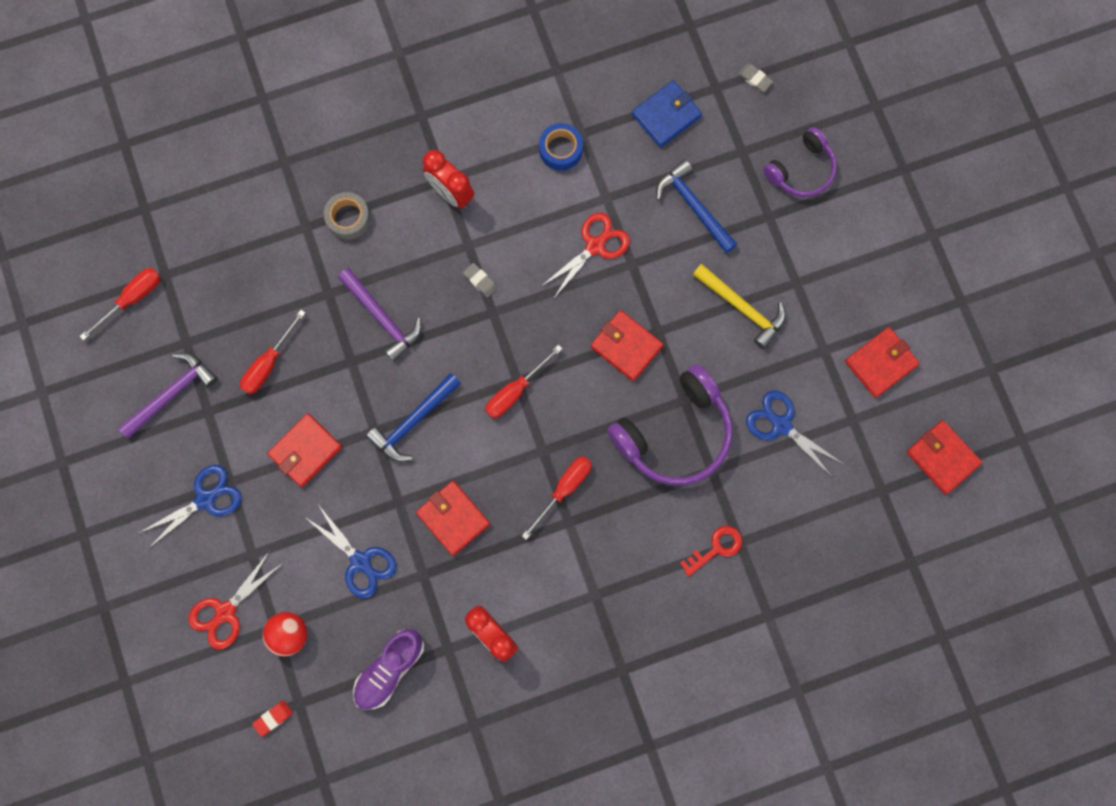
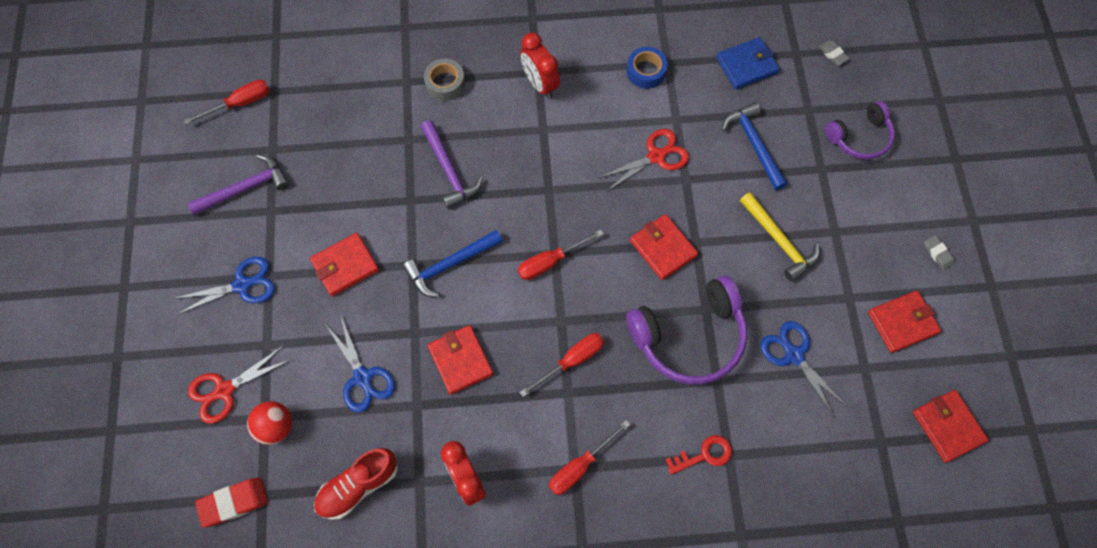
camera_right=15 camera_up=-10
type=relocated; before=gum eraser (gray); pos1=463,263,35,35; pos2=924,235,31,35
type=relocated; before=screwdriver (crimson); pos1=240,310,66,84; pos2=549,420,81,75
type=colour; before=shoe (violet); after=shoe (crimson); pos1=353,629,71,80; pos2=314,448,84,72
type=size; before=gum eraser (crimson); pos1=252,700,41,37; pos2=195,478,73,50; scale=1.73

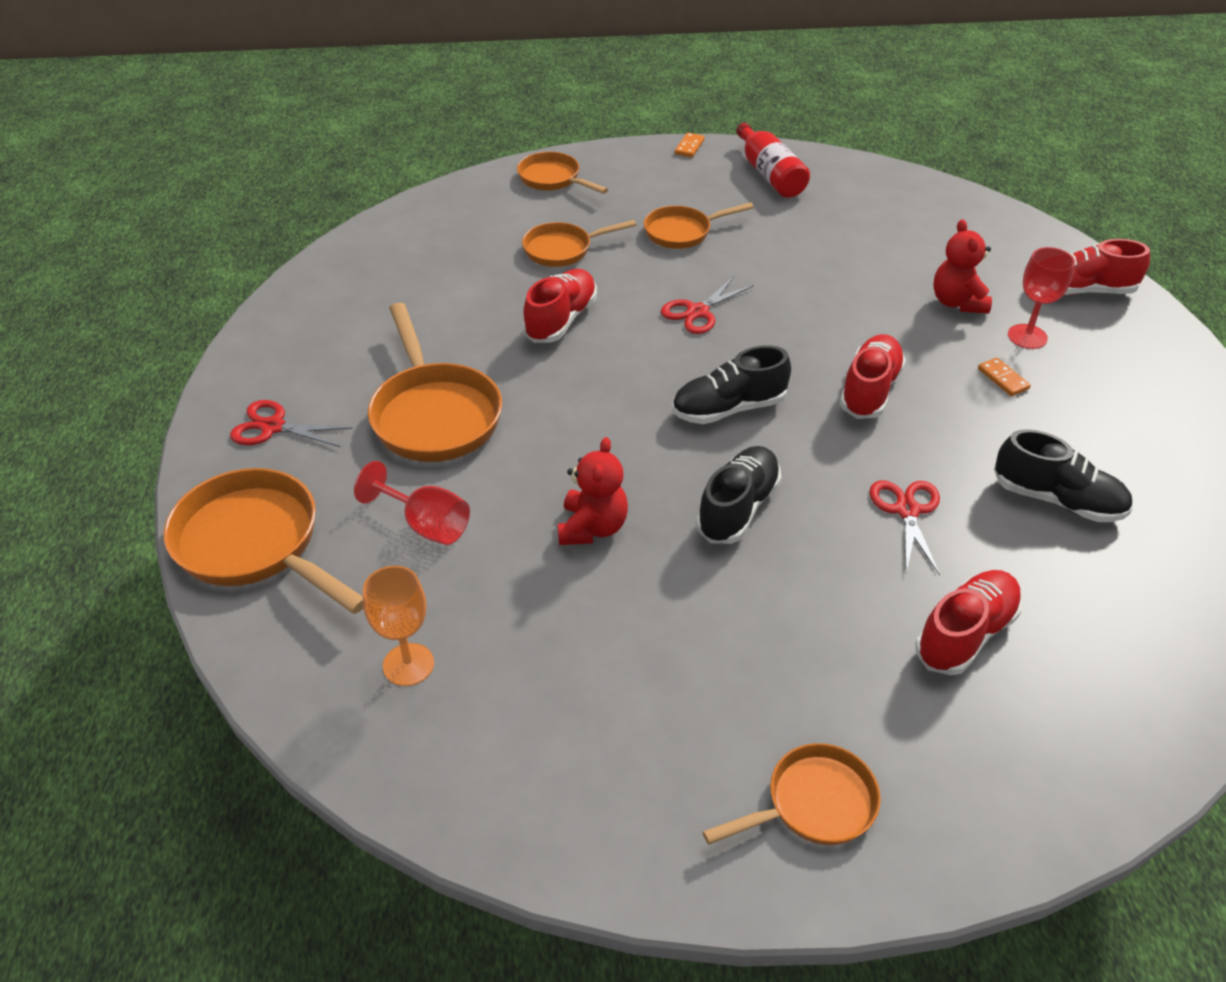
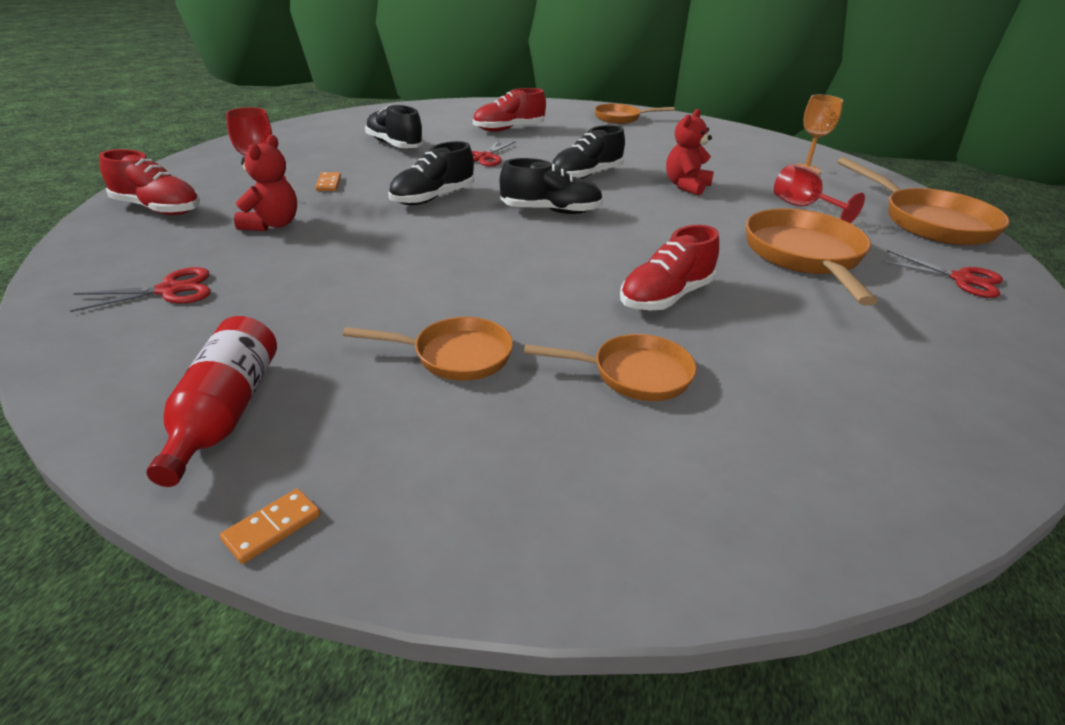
camera_right=-160 camera_up=-10
type=missing; before=pan (bright orange); pos1=517,152,91,42
type=relocated; before=shears (crimson); pos1=661,276,93,58; pos2=70,267,141,45
type=colour; before=shoe (crimson); after=shoe (jet-black); pos1=840,334,66,85; pos2=388,141,86,64

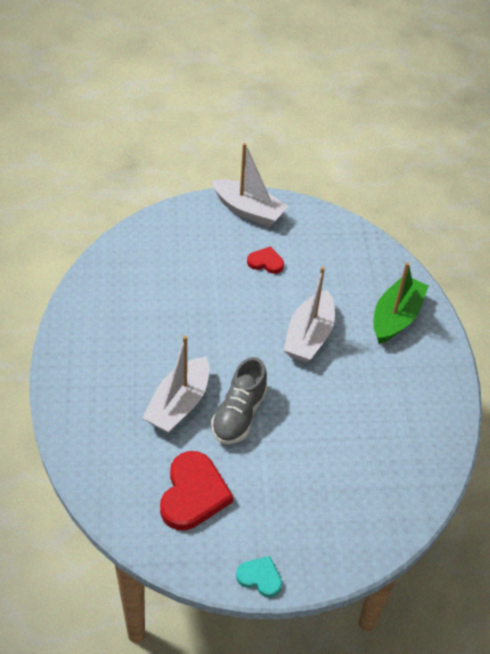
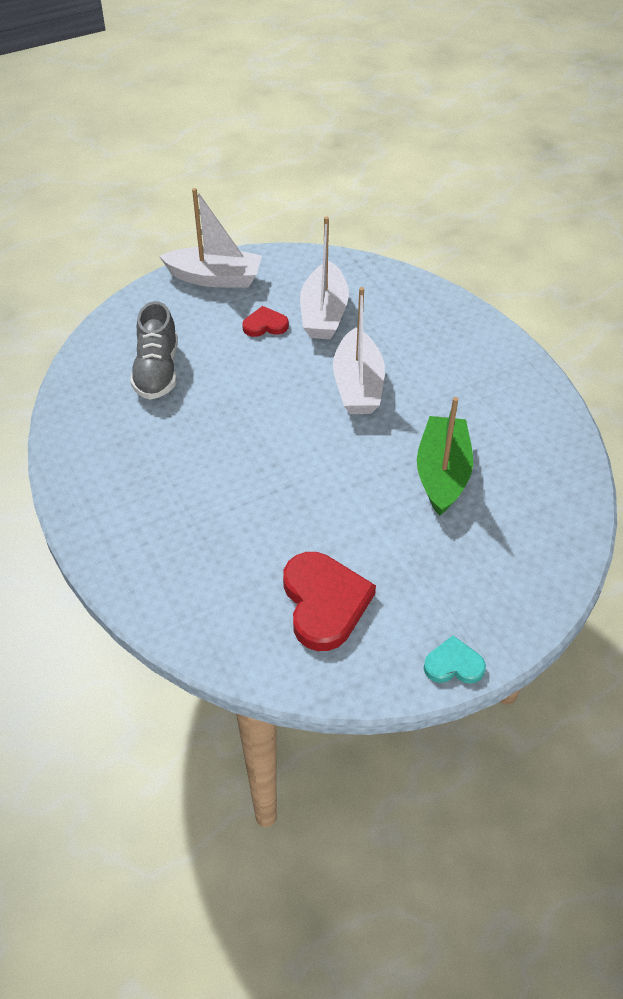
camera_right=-20 camera_up=0
type=relocated; before=toy boat (leaf-green); pos1=373,262,55,82; pos2=417,397,56,119
type=relocated; before=toy boat (white); pos1=142,335,67,98; pos2=300,216,49,123
type=relocated; before=shoe (gray); pos1=211,357,57,87; pos2=130,301,48,99

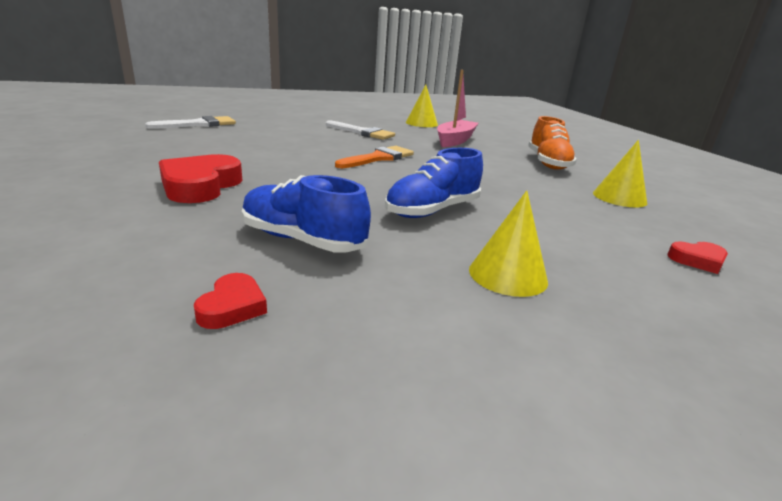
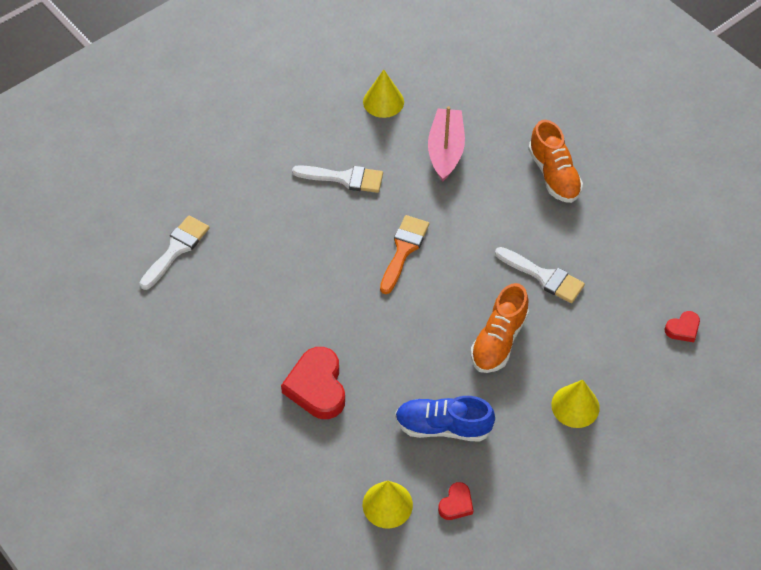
camera_right=-20 camera_up=30
type=relocated; before=solid cone (golden); pos1=593,140,54,67; pos2=363,481,50,48
type=colour; before=shoe (cobalt); after=shoe (bright orange); pos1=385,148,98,70; pos2=471,283,58,90
type=spun; before=heart shape (crimson); pos1=194,273,73,56; pos2=438,482,35,38; turn=45
type=appeared; after=brush (white); pos2=495,247,90,56

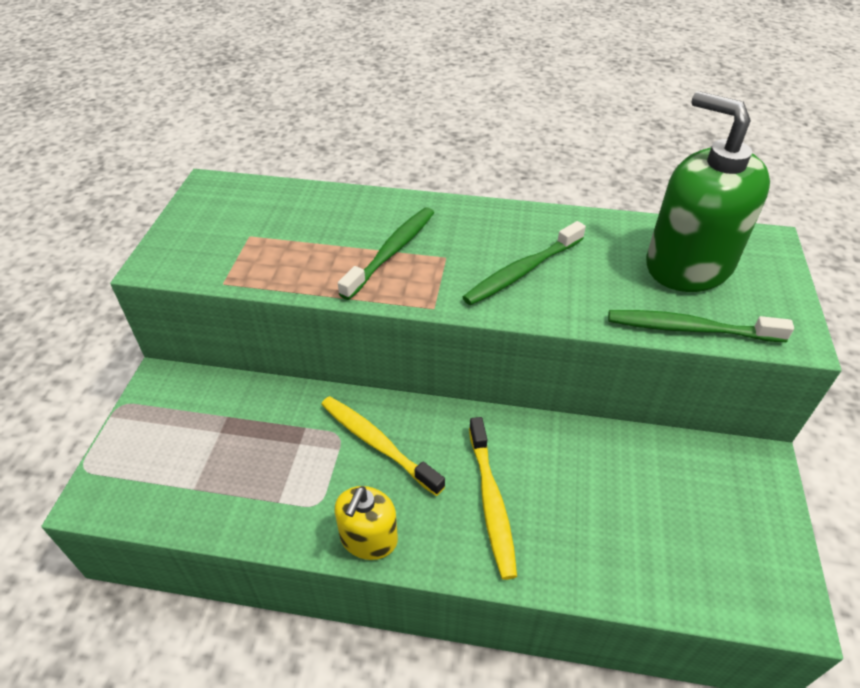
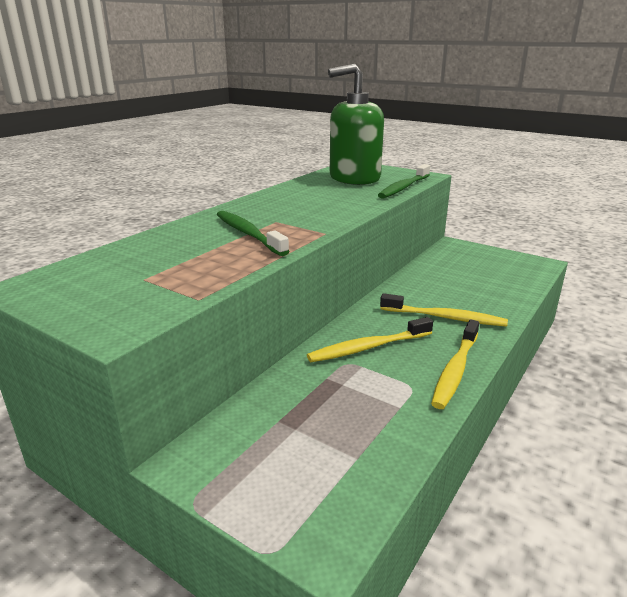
camera_right=-65 camera_up=-20
type=missing; before=tooth brush (leaf-green); pos1=463,221,123,84
type=exchanged; before=soap pump (golden); after=tooth brush (golden); pos1=335,486,63,74; pos2=431,319,48,90

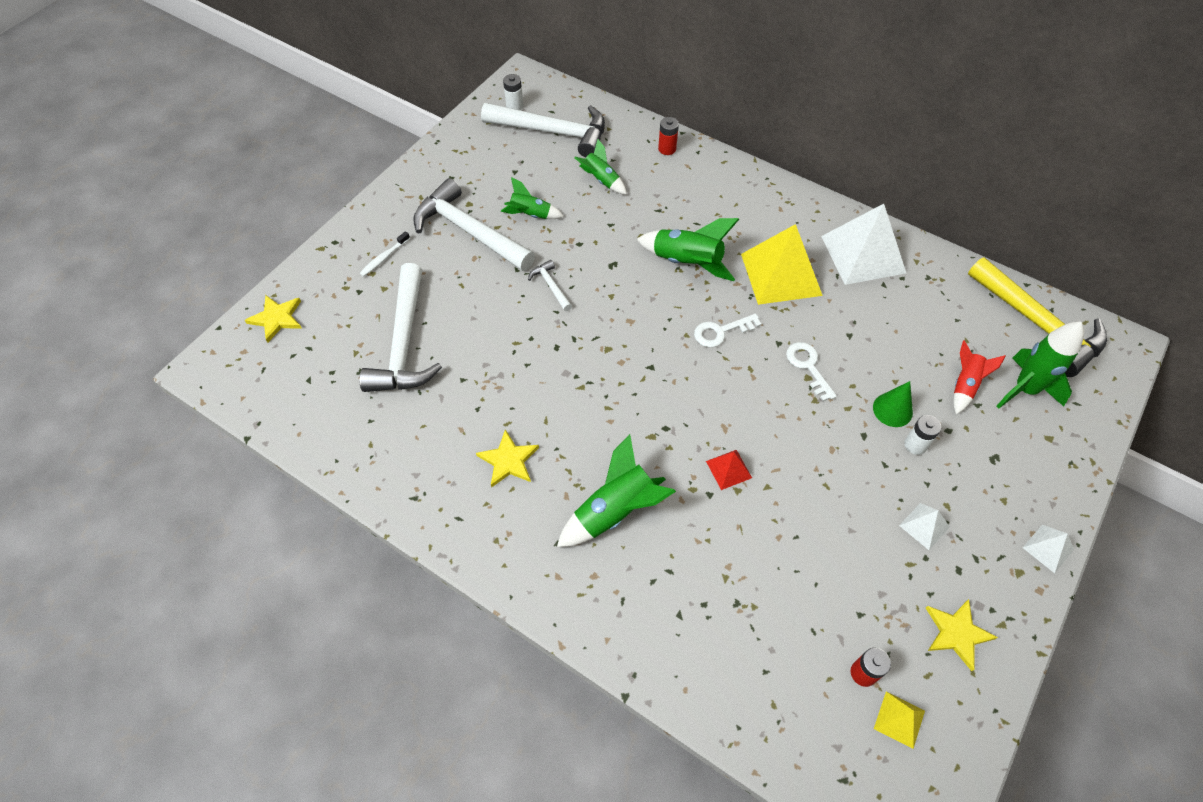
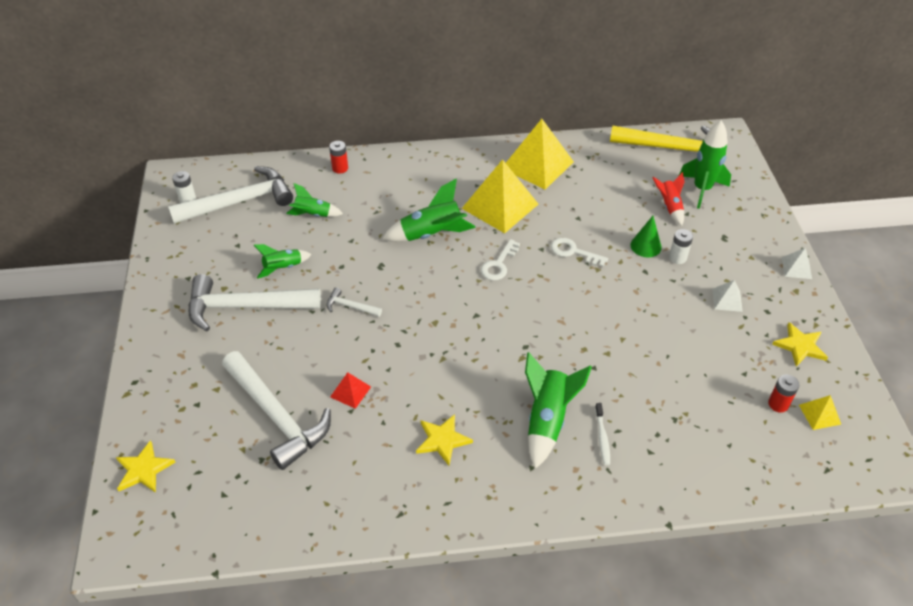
camera_right=-40 camera_up=-10
type=colour; before=solid pyramid (white); after=solid pyramid (golden); pos1=821,204,85,81; pos2=506,119,68,71
type=relocated; before=tooth brush (white); pos1=360,231,50,46; pos2=595,403,15,62
type=relocated; before=solid pyramid (crimson); pos1=706,450,46,40; pos2=330,372,41,37

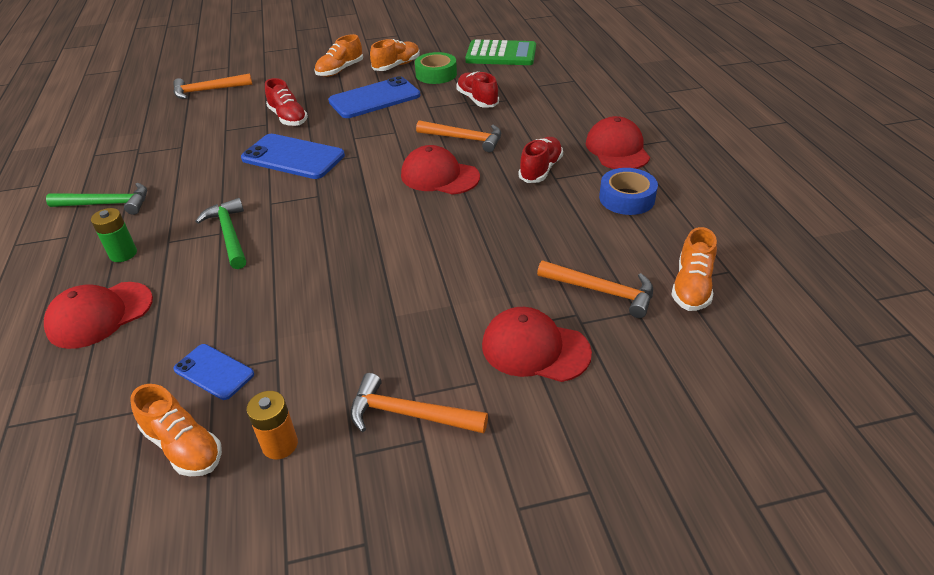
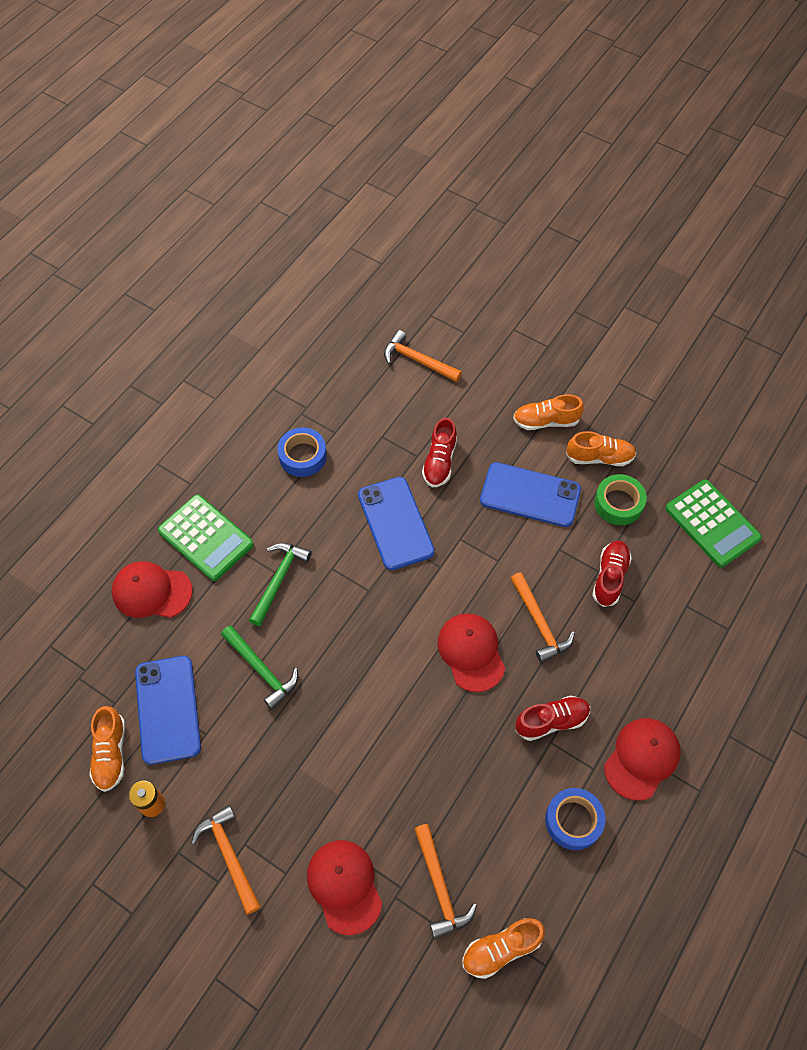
camera_right=45 camera_up=20
type=relocated; before=claw hammer (leaf-green); pos1=46,183,101,32; pos2=221,625,77,85
type=exchanged; before=AA battery (leaf-green); after=calculator (leaf-green); pos1=91,208,46,54; pos2=158,495,96,86
type=size; before=smartphone (cobalt); pos1=173,344,81,56; pos2=135,656,66,109; scale=1.78
type=appeared; after=roll of tape (cobalt); pos2=277,427,50,50

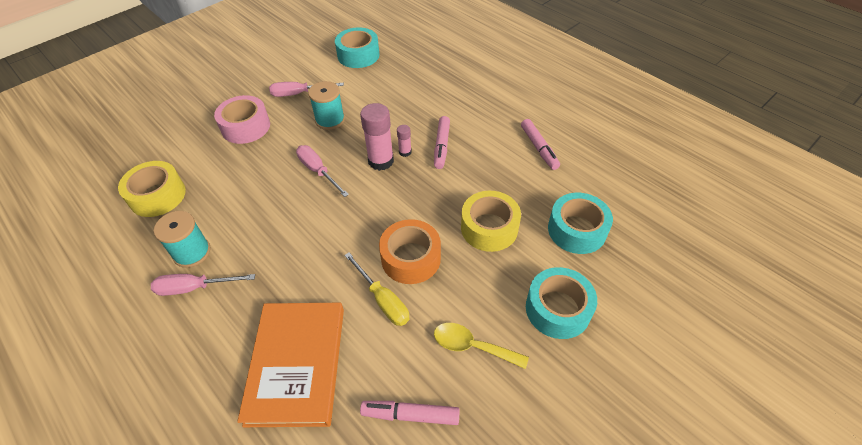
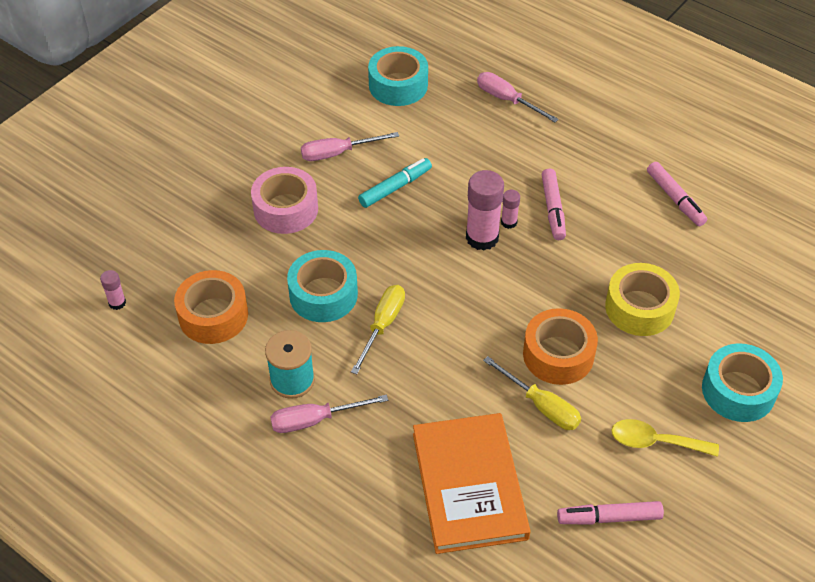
camera_right=-10 camera_up=0
type=exchanged; before=spool (teal); after=felt pen (teal); pos1=308,81,37,49; pos2=358,158,74,50
type=relocated; before=screwdriver (rose-pink); pos1=296,145,53,52; pos2=477,72,81,50
type=colour; before=roll of tape (golden); after=roll of tape (bright orange); pos1=118,161,68,56; pos2=174,270,74,74
type=relocated; before=roll of tape (teal); pos1=548,193,65,61; pos2=287,250,71,72
type=appeared; after=glue (rose-pink); pos2=100,270,26,40
type=appeared; after=screwdriver (golden); pos2=351,285,54,89

